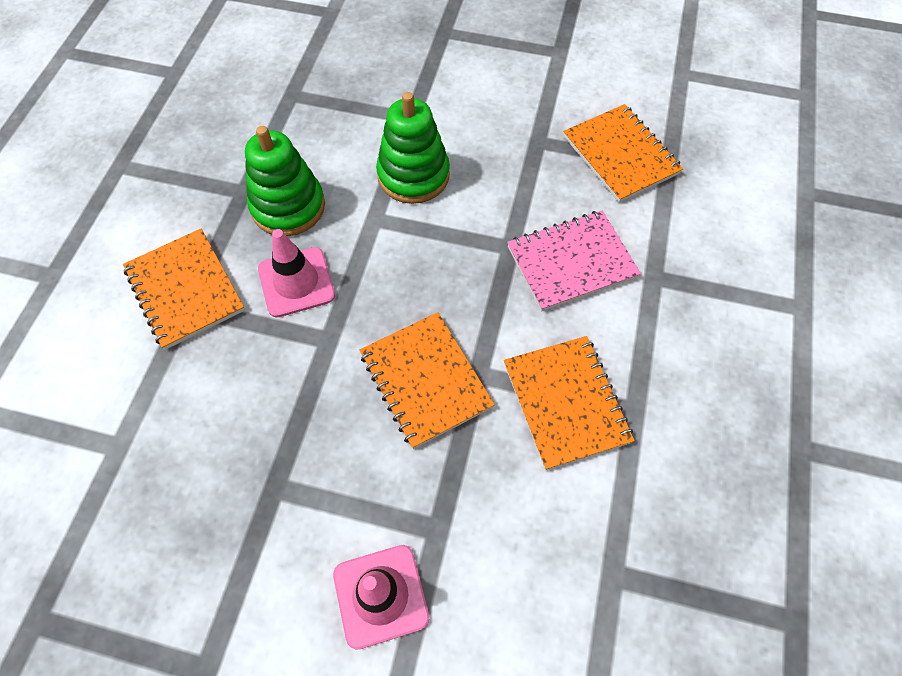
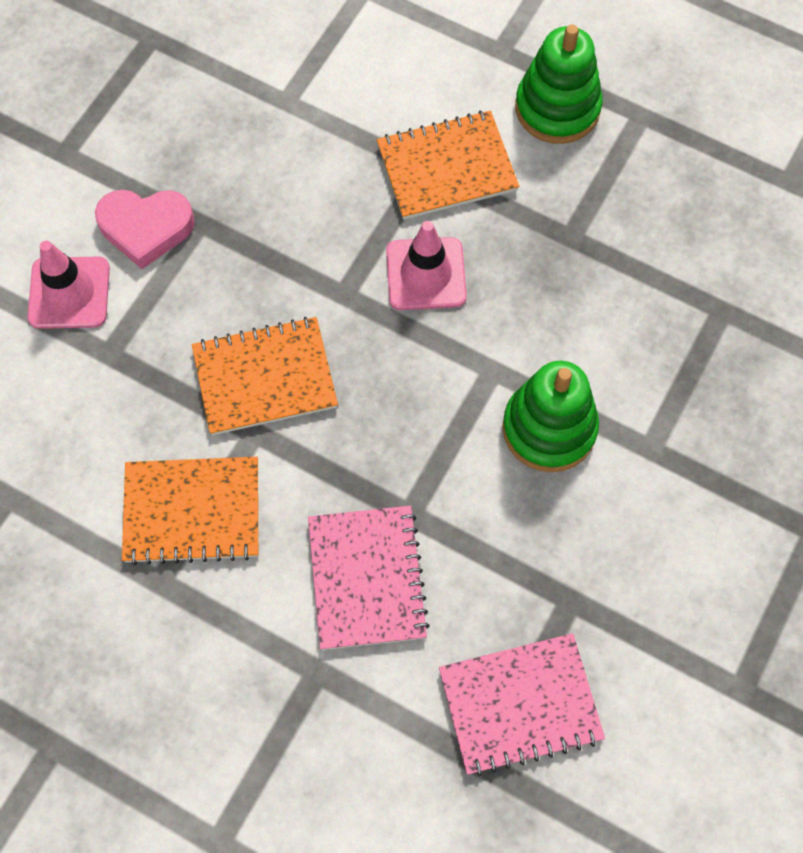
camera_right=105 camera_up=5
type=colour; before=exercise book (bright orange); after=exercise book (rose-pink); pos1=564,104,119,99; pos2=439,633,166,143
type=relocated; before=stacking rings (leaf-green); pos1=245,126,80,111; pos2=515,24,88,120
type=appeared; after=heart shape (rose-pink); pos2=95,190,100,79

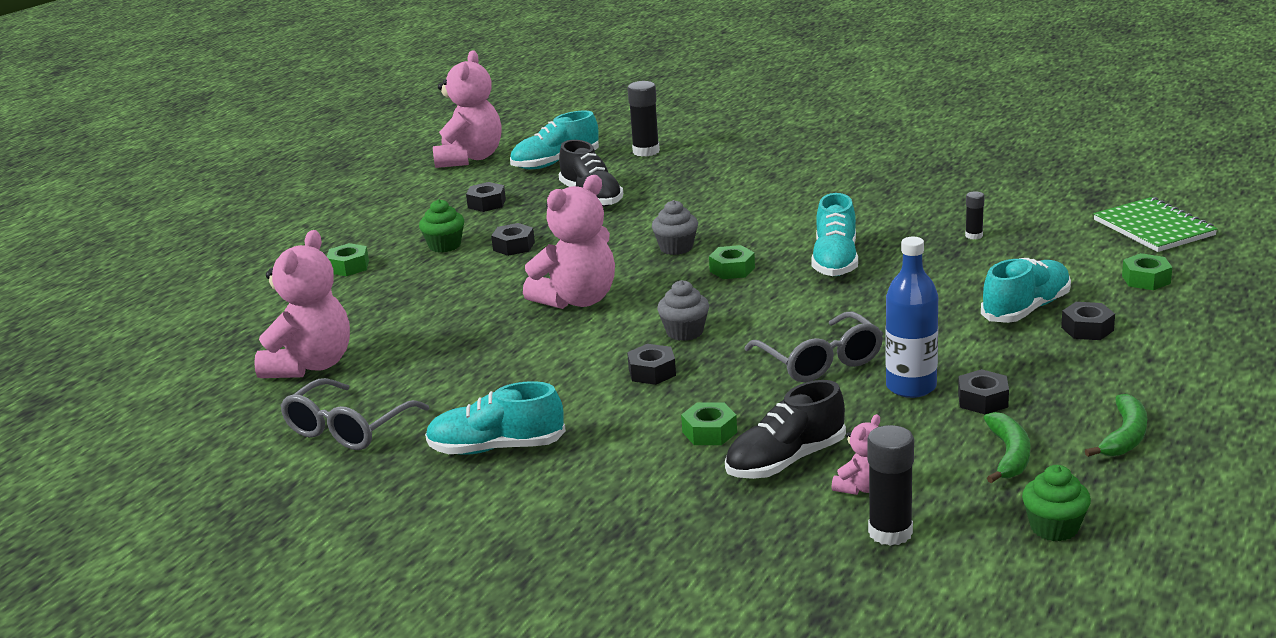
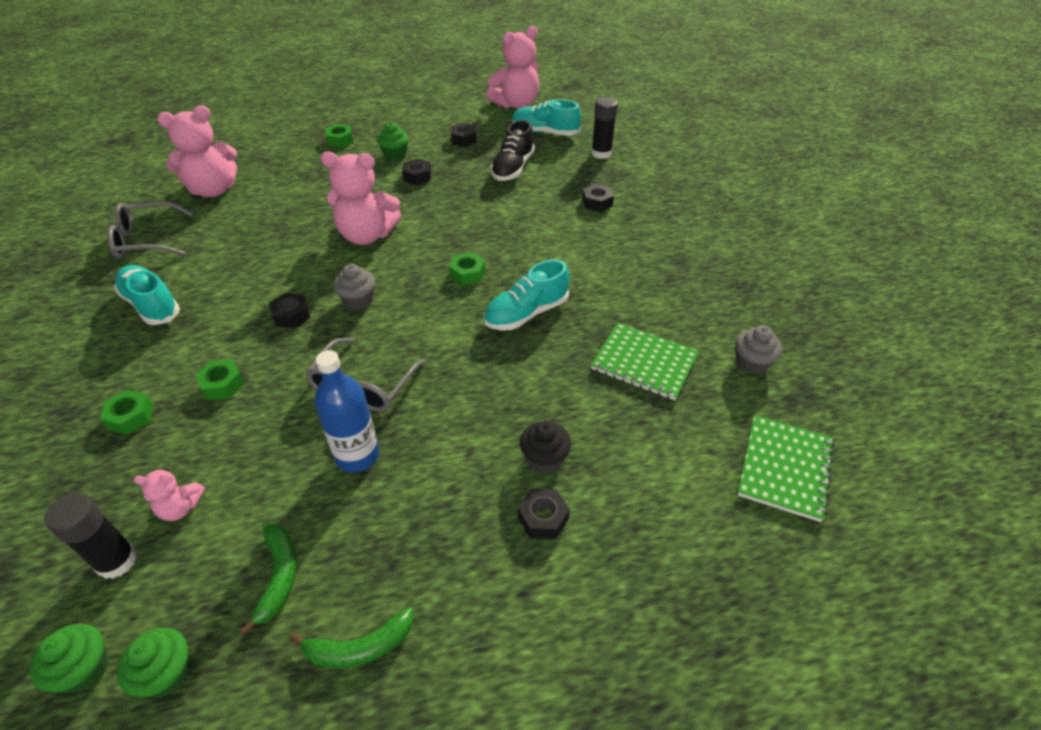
camera_right=45 camera_up=20
type=exchanged; before=glue (jet-black); after=exercise book (leaf-green); pos1=965,191,20,48; pos2=591,323,108,77
type=relocated; before=muffin (gray); pos1=652,200,46,55; pos2=735,326,47,49
type=relocated; before=nut (leaf-green); pos1=1122,253,50,37; pos2=100,390,53,45
type=exchanged; before=shoe (teal); after=muffin (jet-black); pos1=981,258,90,65; pos2=520,421,51,53
type=relocated; before=nut (jet-black); pos1=958,369,51,45; pos2=582,184,32,28
type=missing; before=shoe (jet-black); pos1=725,380,121,99
type=spun; before=banana fruit (leaf-green); pos1=984,412,46,71; pos2=240,524,56,111; turn=-60
type=appeared; after=muffin (leaf-green); pos2=29,624,80,69

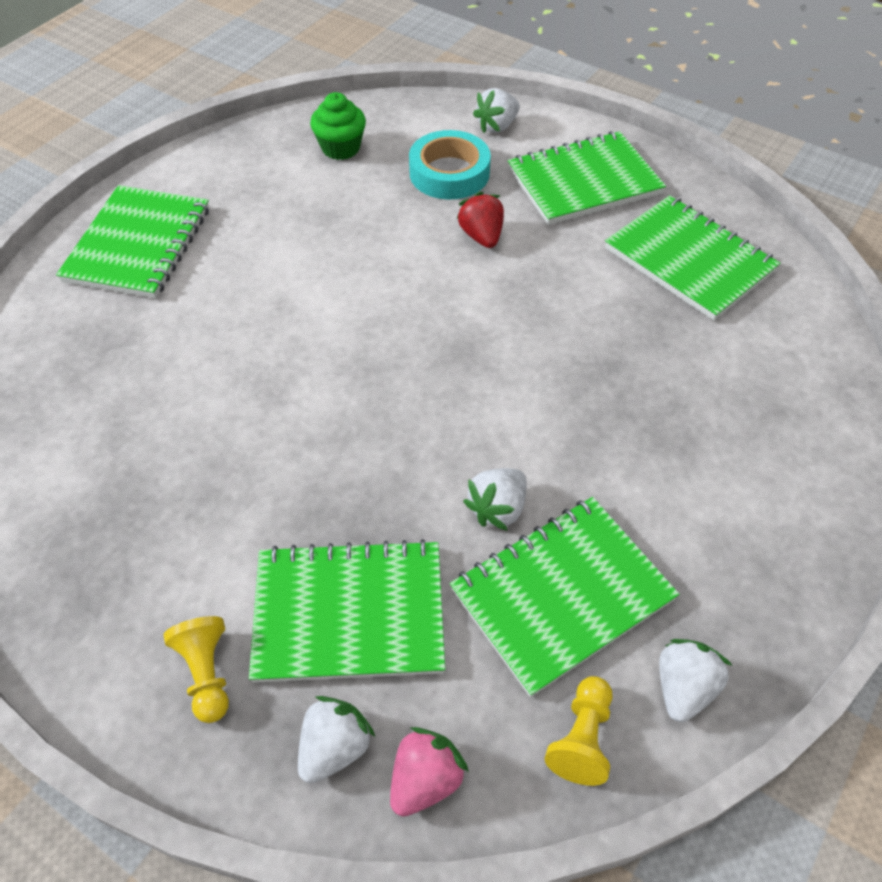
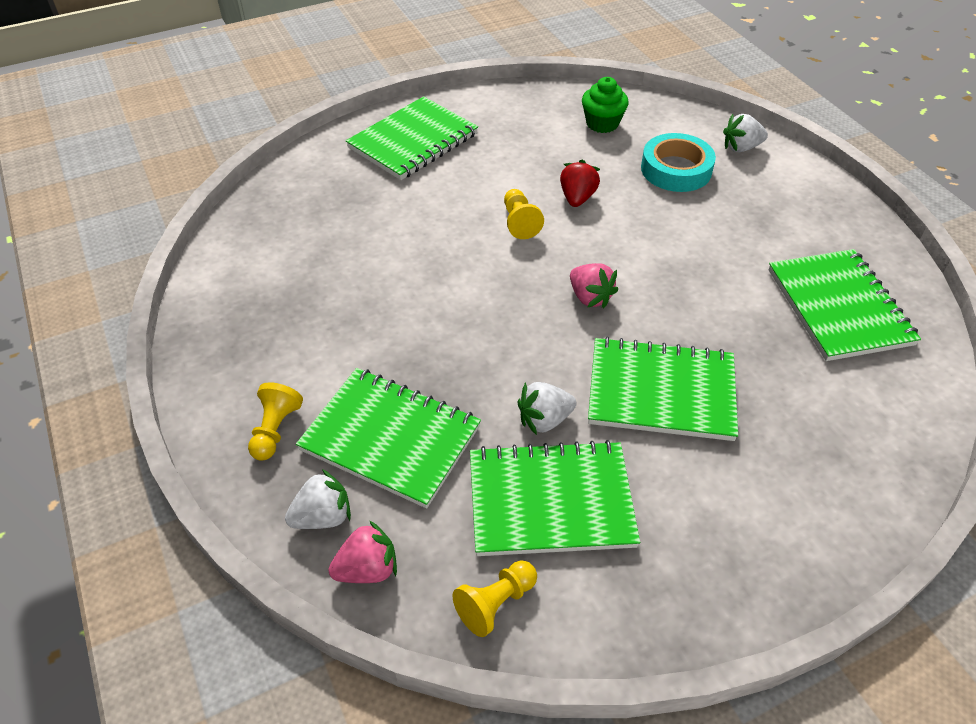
camera_right=30 camera_up=-5
type=relocated; before=exercise book (leaf-green); pos1=508,131,158,94; pos2=588,337,150,104
type=relocated; before=strawberry (crimson); pos1=456,192,48,56; pos2=560,160,40,47
type=missing; before=strawberry (white); pos1=659,639,74,83
type=appeared; after=game pawn (golden); pos2=504,189,40,50
type=appeared; after=strawberry (rose-pink); pos2=570,263,48,45

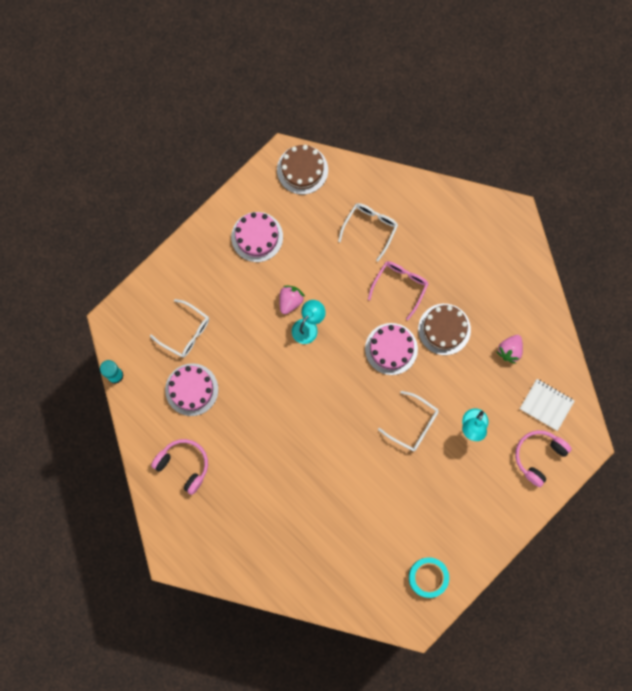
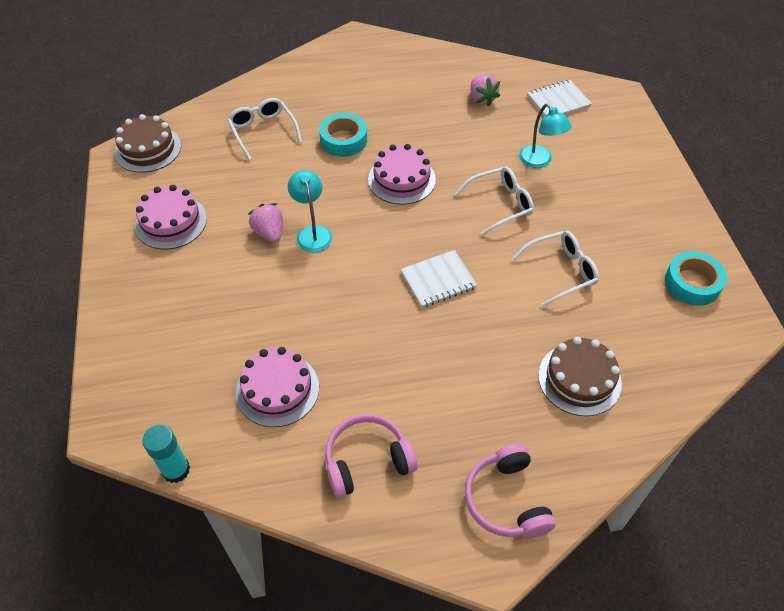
camera_right=-55 camera_up=-25
type=exchanged; before=spectacles (rose-pink); after=roll of tape (teal); pos1=368,261,60,59; pos2=319,113,48,44
type=relocated; before=spectacles (white); pos1=150,299,59,58; pos2=512,231,87,76
type=relocated; before=cake (brown); pos1=418,304,53,51; pos2=538,337,84,79
type=relocated; before=over-ear headphones (rose-pink); pos1=515,430,57,57; pos2=464,443,92,95
type=appeared; after=exercise book (white); pos2=400,250,77,58

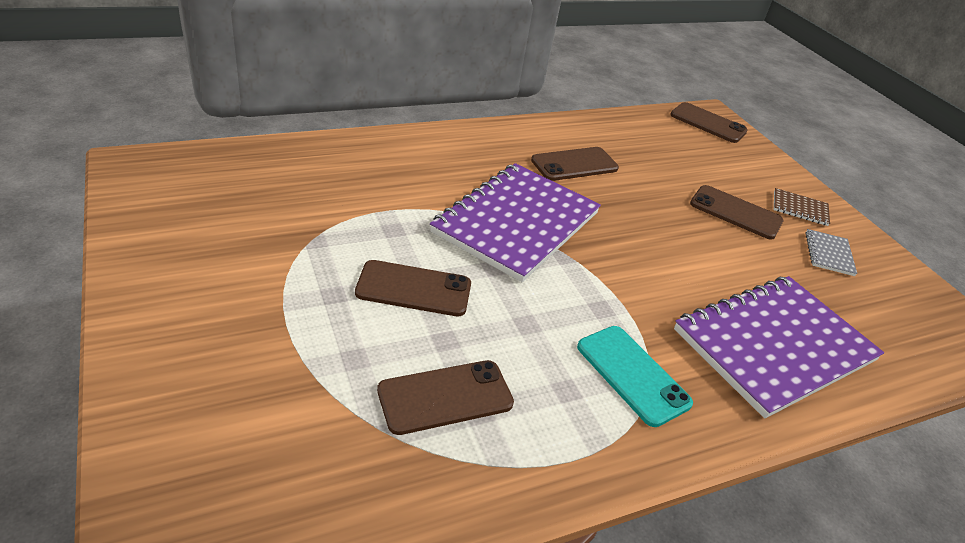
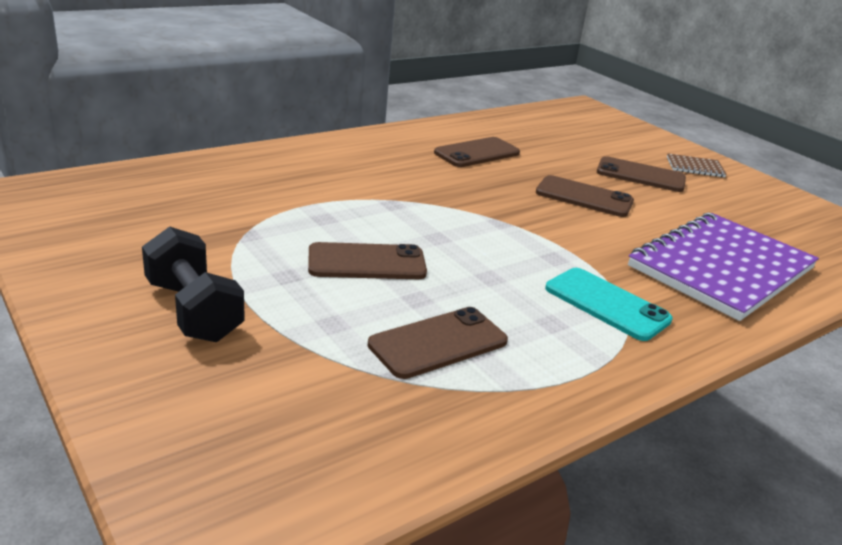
camera_right=-10 camera_up=-10
type=relocated; before=smartphone (brown); pos1=670,102,78,41; pos2=536,175,98,42
type=missing; before=exercise book (violet); pos1=430,163,171,119
type=missing; before=exercise book (gray); pos1=805,229,52,47
type=appeared; after=dumbbell (jet-black); pos2=142,226,103,116

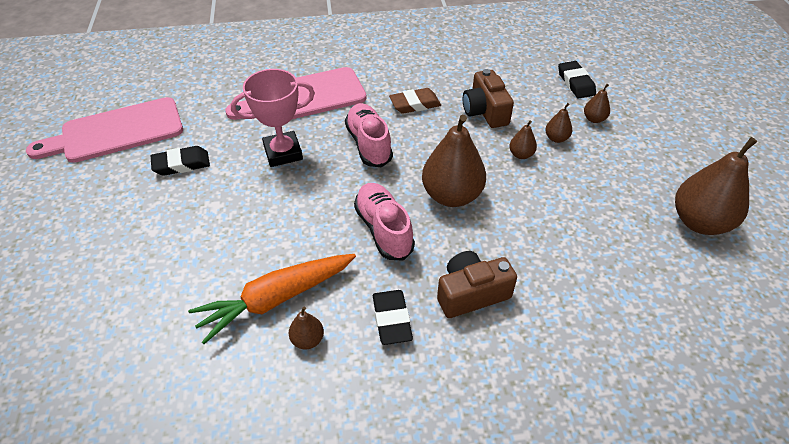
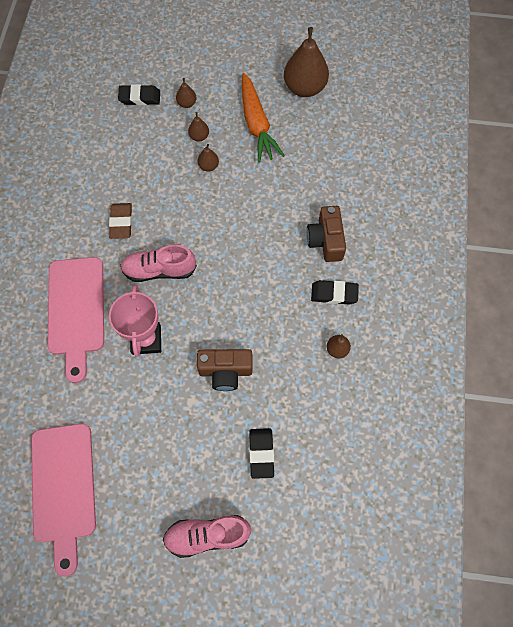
camera_right=-75 camera_up=20
type=relocated; before=photo camera (brown); pos1=463,69,51,59; pos2=197,349,56,42
type=missing; before=pear (brown); pos1=422,115,64,92
type=relocated; before=gum eraser (jet-black); pos1=151,146,59,30; pos2=249,428,25,51
type=relocated; before=shoe (rose-pink); pos1=354,183,61,78; pos2=163,515,88,43
type=relocated; before=root vegetable (bright orange); pos1=188,254,168,90; pos2=242,73,43,90

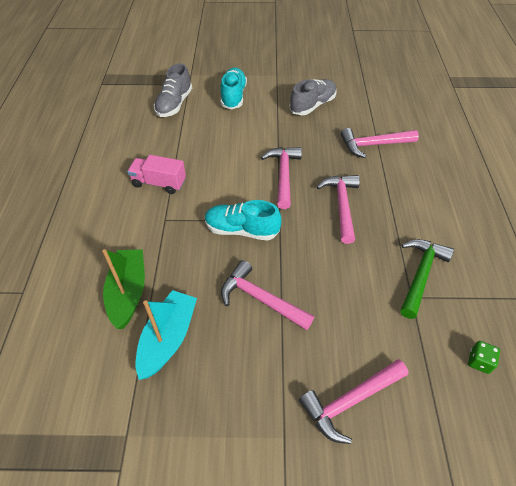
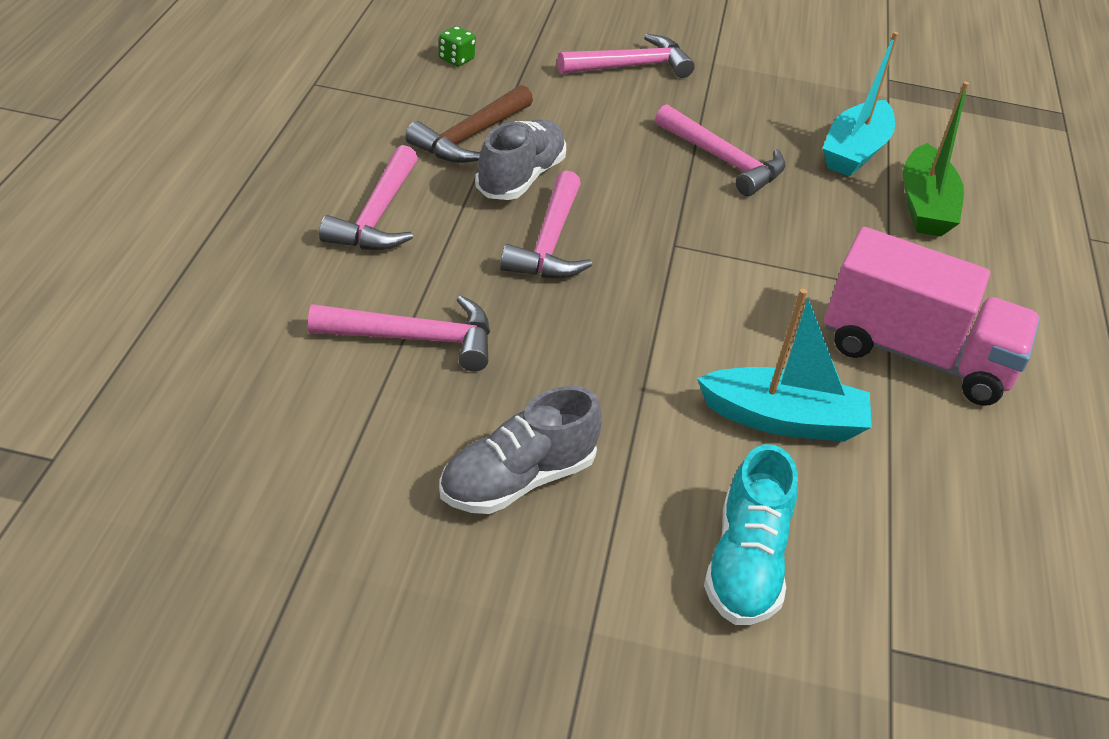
camera_right=-175 camera_up=-10
type=relocated; before=shoe (gray); pos1=154,63,38,54; pos2=475,119,91,81
type=relocated; before=claw hammer (rose-pink); pos1=261,147,41,62; pos2=319,145,99,105
type=size; before=truck (rose-pink); pos1=127,155,59,39; pos2=824,227,216,179; scale=1.69
type=missing; before=shoe (teal); pos1=205,200,77,41
type=colour; before=claw hammer (leaf-green); after=claw hammer (brown); pos1=400,239,54,80; pos2=405,85,128,78
type=appeared; after=toy boat (teal); pos2=697,289,175,153

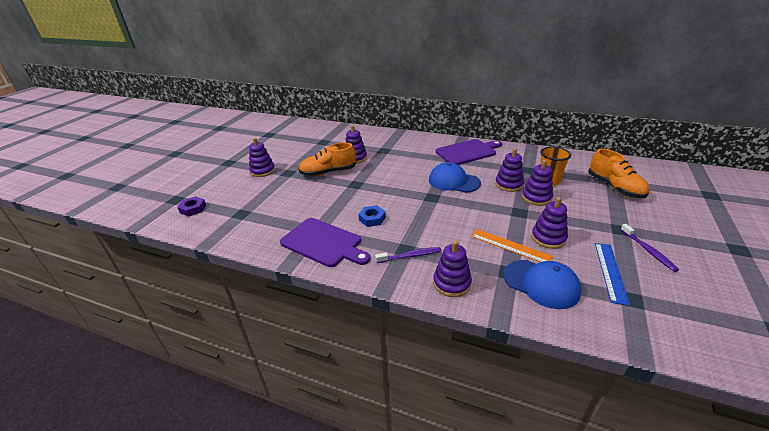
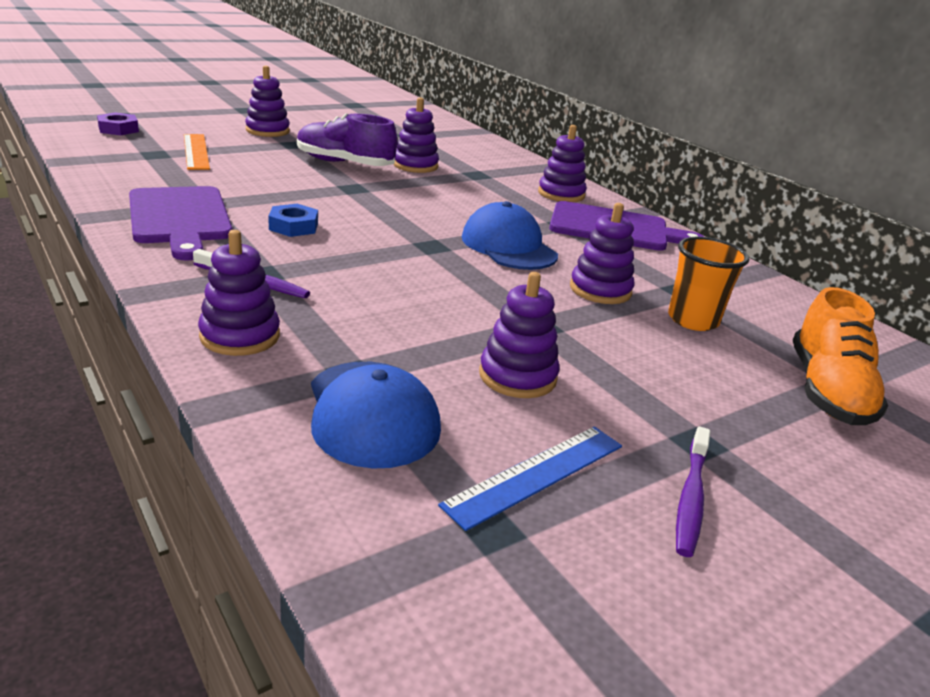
camera_right=30 camera_up=-5
type=colour; before=shoe (bright orange); after=shoe (violet); pos1=298,143,58,33; pos2=297,113,100,53
type=relocated; before=stacking rings (violet); pos1=522,160,31,46; pos2=538,125,49,77
type=relocated; before=ruler (bright orange); pos1=471,229,82,33; pos2=184,134,26,36

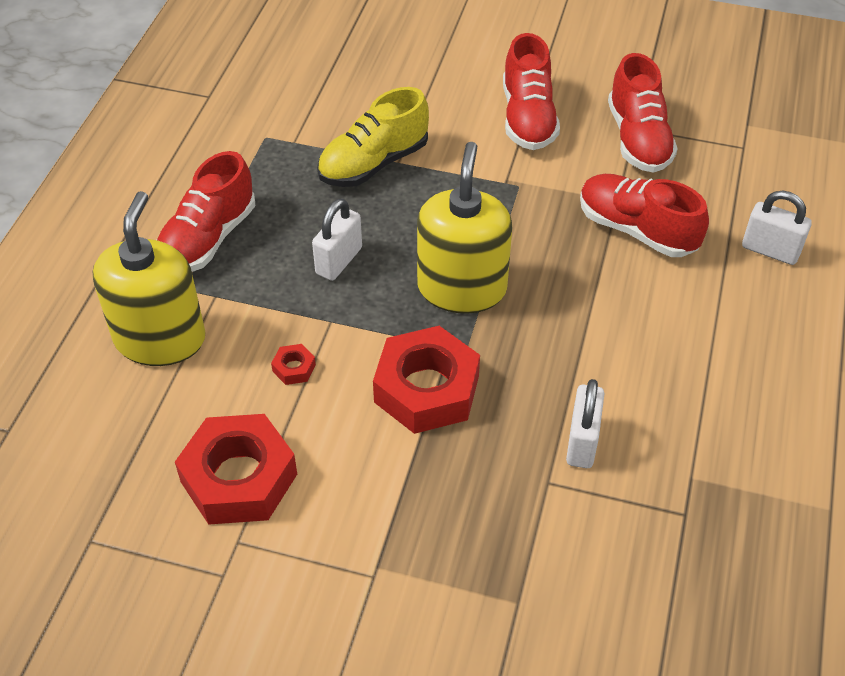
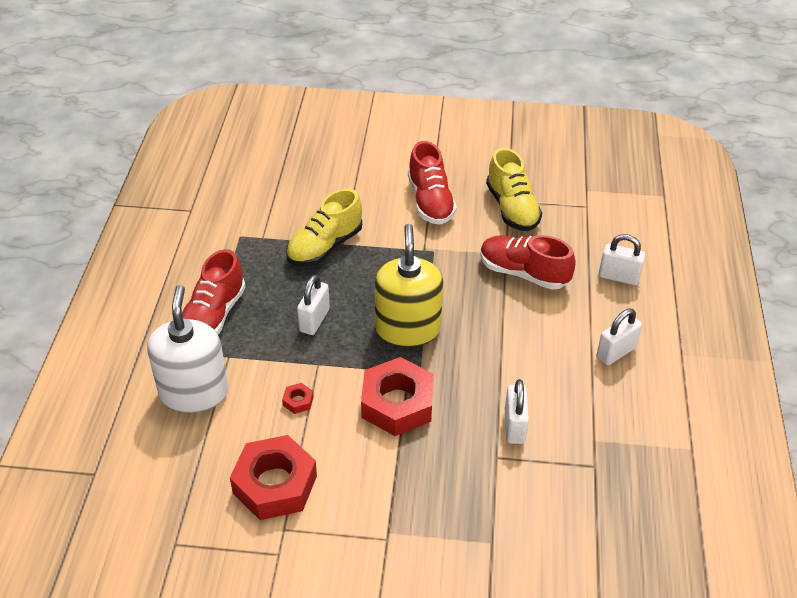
camera_right=-10 camera_up=-5
type=colour; before=shoe (crimson); after=shoe (golden); pos1=608,53,70,120; pos2=486,148,56,83
type=colour; before=soap pump (golden); after=soap pump (white); pos1=93,191,113,175; pos2=147,285,81,128
type=appeared; after=lock (white); pos2=597,309,45,56

